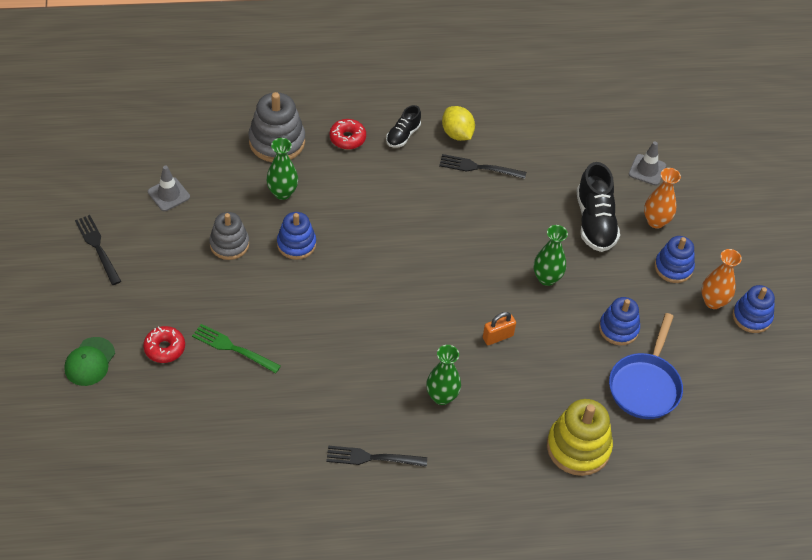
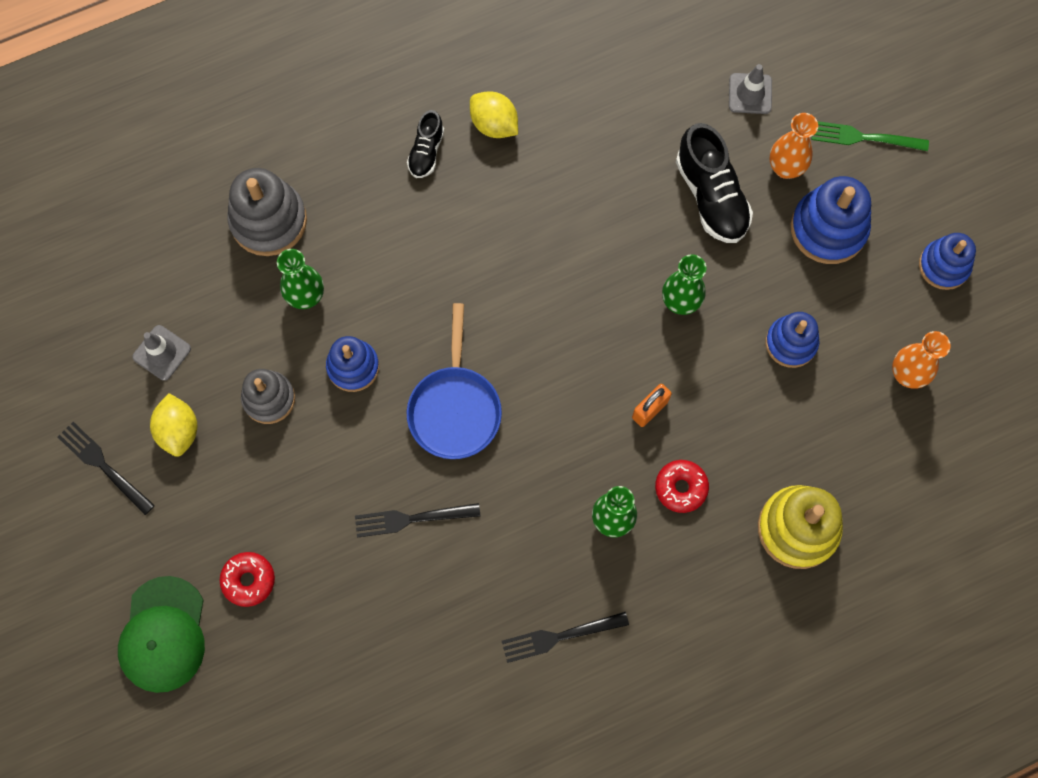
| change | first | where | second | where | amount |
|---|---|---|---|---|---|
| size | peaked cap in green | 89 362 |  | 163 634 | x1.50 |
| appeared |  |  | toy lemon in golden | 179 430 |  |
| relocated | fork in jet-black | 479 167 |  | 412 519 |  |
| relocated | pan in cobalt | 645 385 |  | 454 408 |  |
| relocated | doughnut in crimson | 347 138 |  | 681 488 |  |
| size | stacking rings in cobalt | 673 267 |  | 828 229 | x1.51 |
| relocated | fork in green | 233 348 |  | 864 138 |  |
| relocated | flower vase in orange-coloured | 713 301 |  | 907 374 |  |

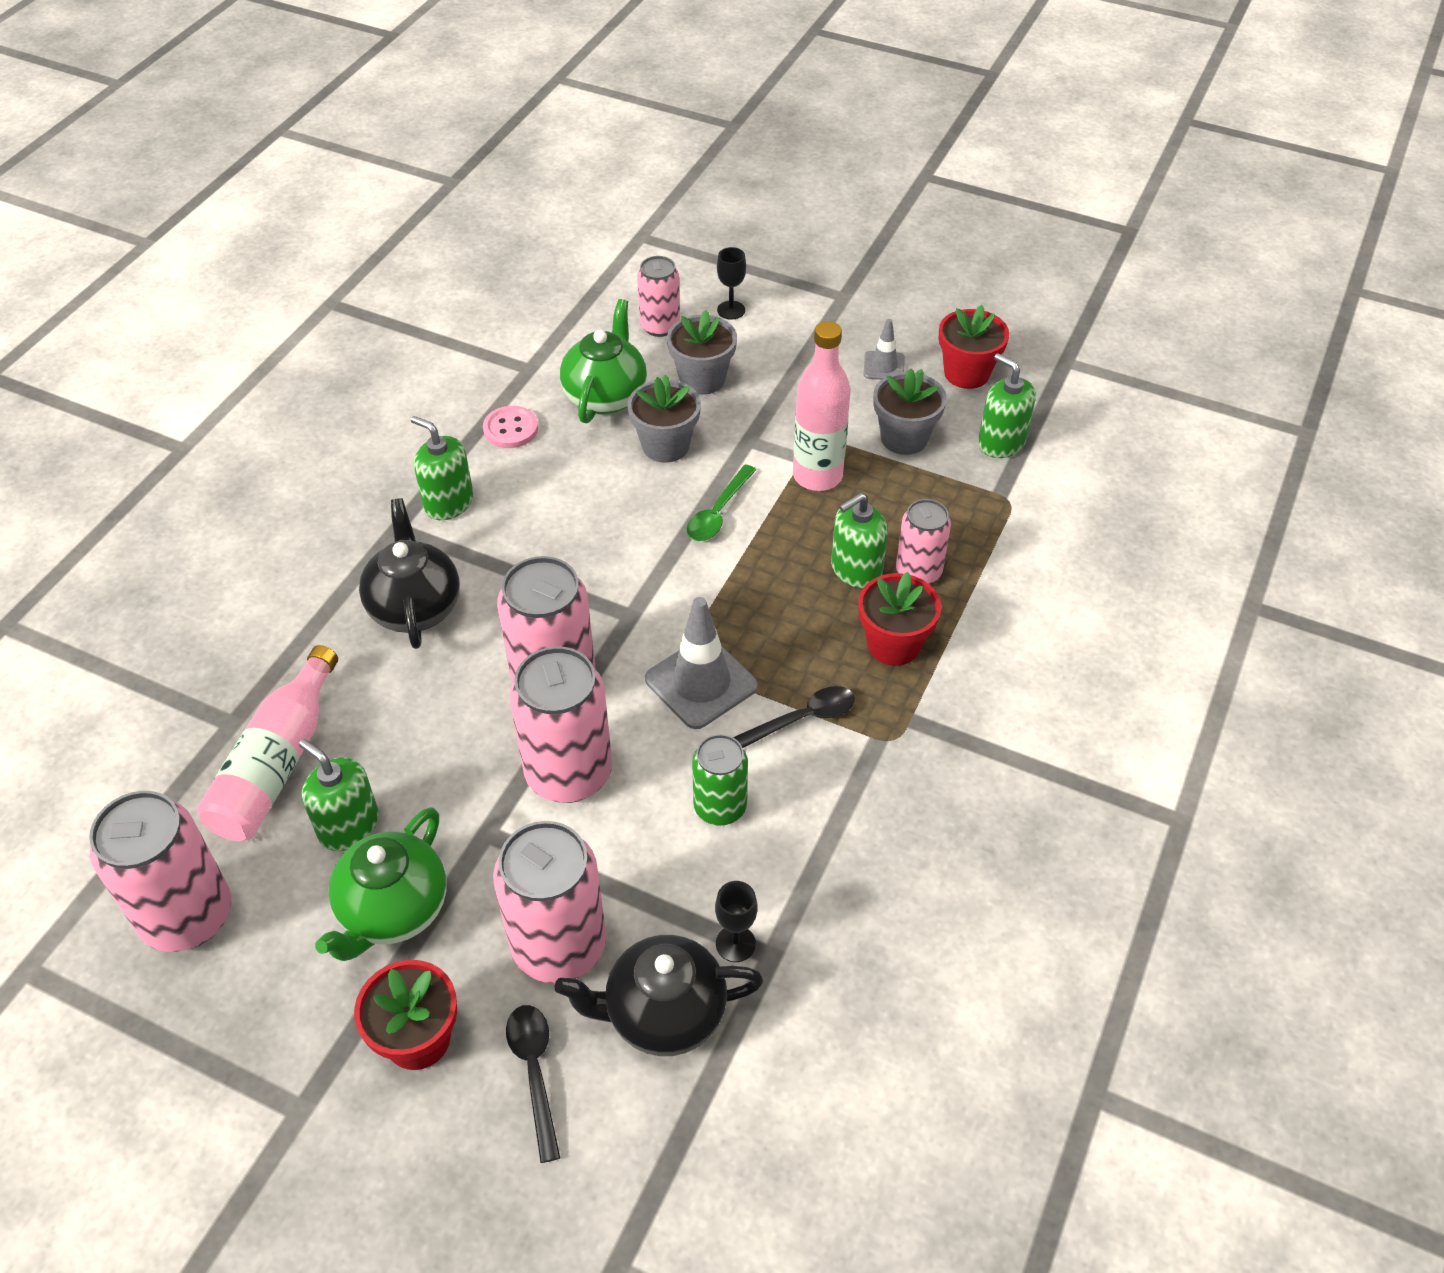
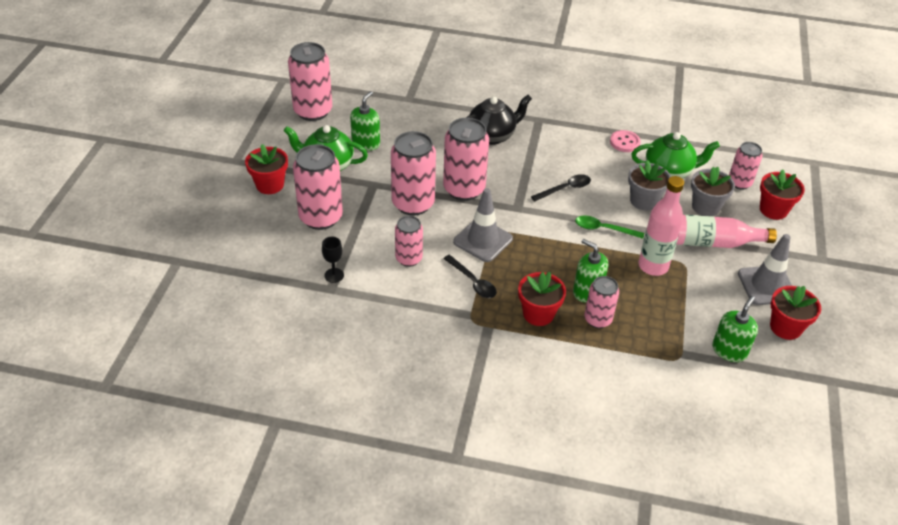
| change | first | where | second | where | amount |
|---|---|---|---|---|---|
| colour | tin in green | 720 807 | tin in pink | 408 258 |  |
| relocated | teaspoon in jet-black | 535 1072 |  | 565 189 |  |
| relocated | drink bottle in pink | 277 763 |  | 708 242 |  |
| size | traffic cone in grey | 884 366 |  | 766 285 | x1.81 |
| exchanged | chalice in jet-black | 731 310 | plant pot in crimson | 773 210 |  |
| missing | soap pump in green | 448 503 |  |  |  |
| missing | china teapot in jet-black | 663 1014 |  |  |  |
| missing | plant pot in grey | 904 438 |  |  |  |

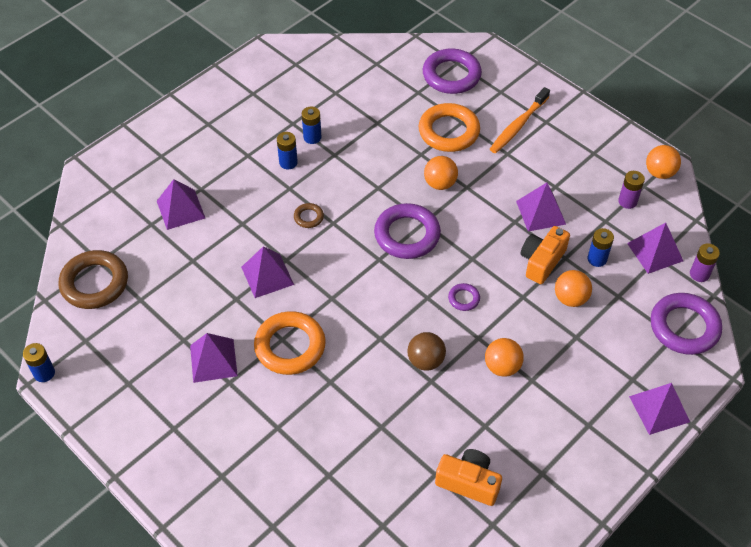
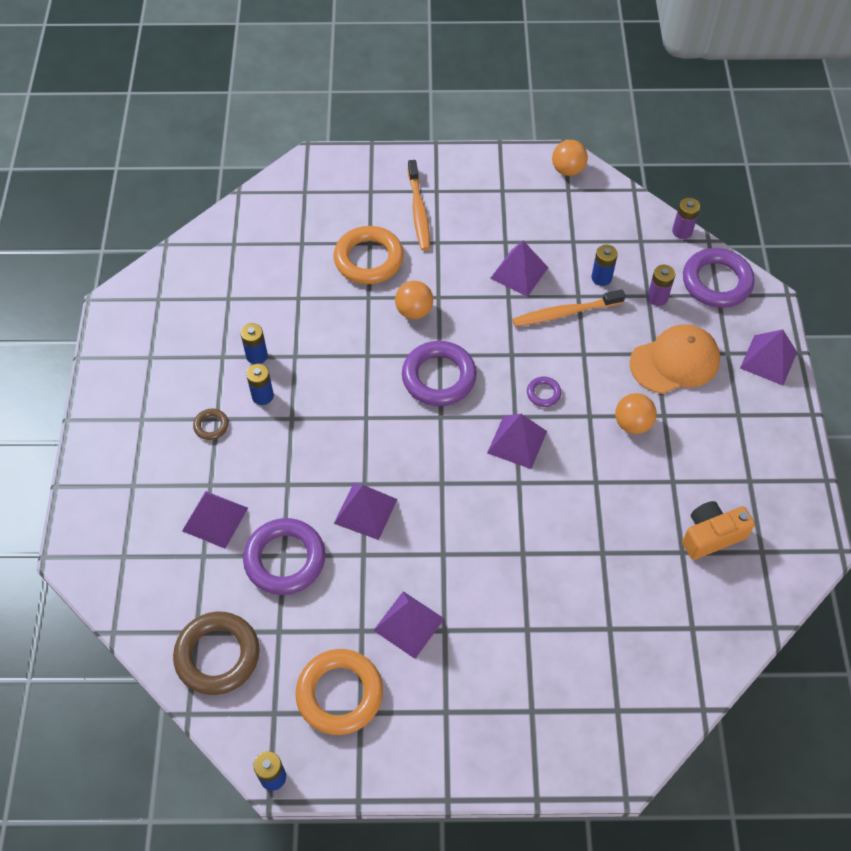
| change | first | where | second | where | amount |
|---|---|---|---|---|---|
| relocated | hoop in dark brown | 308 217 |  | 211 426 |  |
| relocated | hoop in royal purple | 451 75 |  | 285 559 |  |
| relocated | hoop in orange-coloured | 290 346 |  | 340 694 |  |
| relocated | solid pyramid in royal purple | 654 252 |  | 517 442 |  |
| exchanged | compact camera in orange-coloured | 541 261 | tooth brush in orange-coloured | 565 313 |  |
| appeared |  |  | peaked cap in orange-coloured | 675 361 |  |
| relocated | power cell in royal purple | 627 201 |  | 657 298 |  |
| missing | play ball in dark brown | 425 361 |  |  |  |
| missing | play ball in orange-coloured | 570 298 |  |  |  |

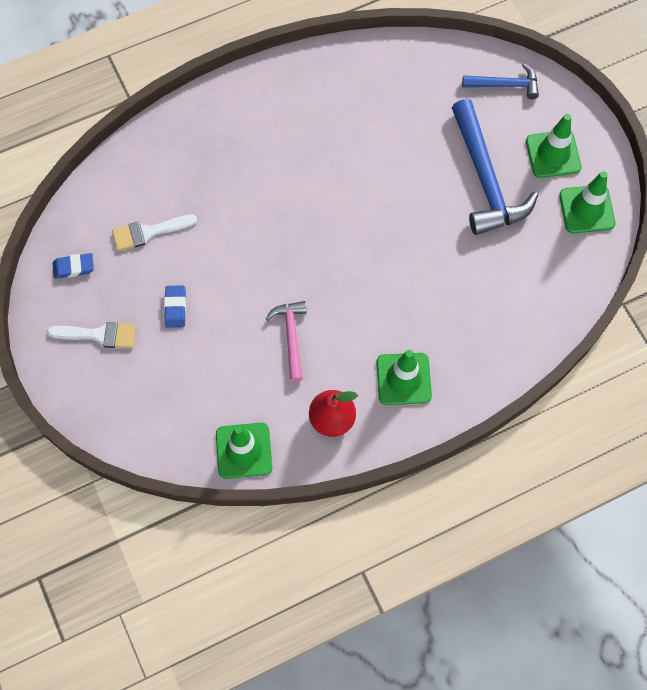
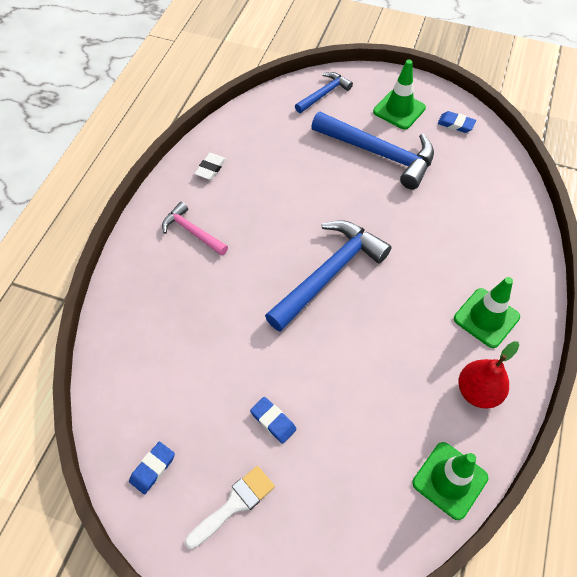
| change | first | where | second | where | amount |
|---|---|---|---|---|---|
| relocated | carpenter's hammer in pink | 291 337 |  | 192 232 |  |
| appeared |  |  | pencil eraser in pure white | 210 168 |  |
| appeared |  |  | carpenter's hammer in cobalt | 329 273 |  |
| exchanged | traffic cone in green | 586 209 | pencil eraser in cobalt | 455 124 |  |
| missing | paint brush in pure white | 148 232 |  |  |  |

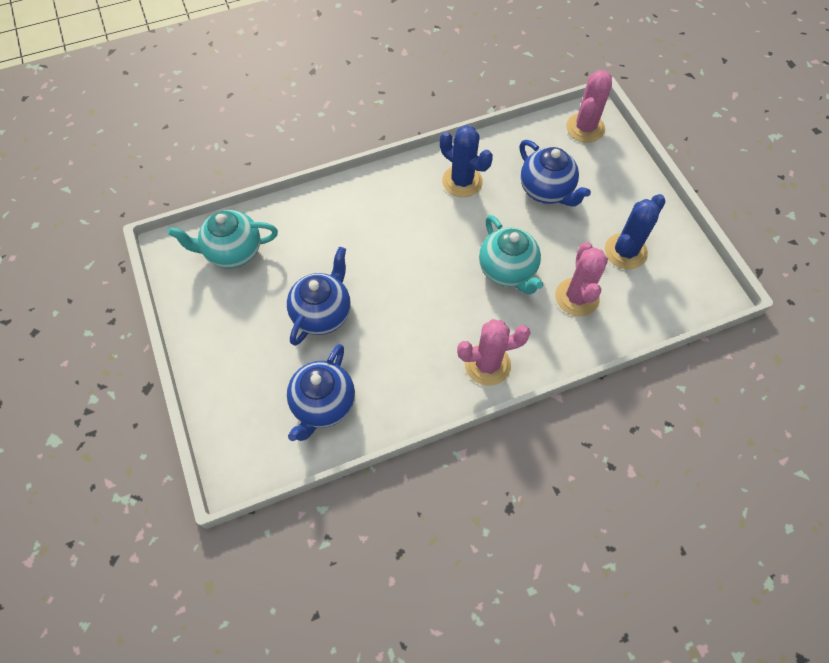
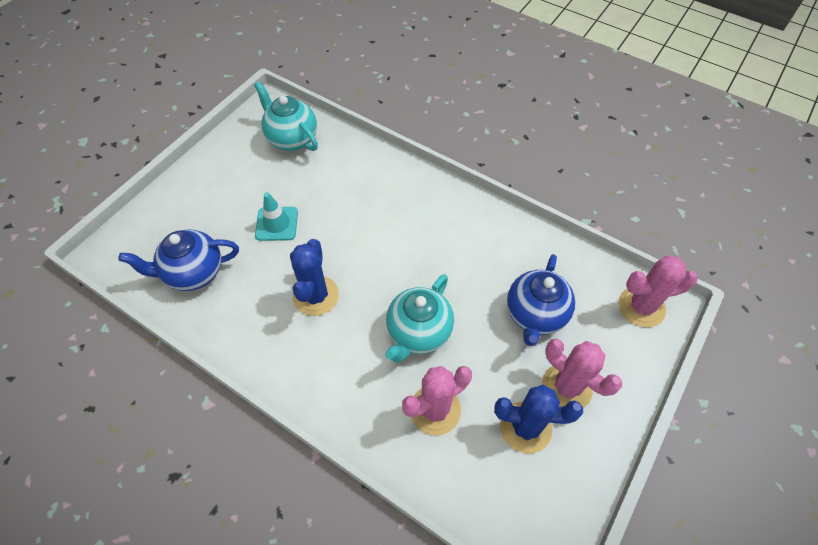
| change | first | where | second | where | amount |
|---|---|---|---|---|---|
| exchanged | china teapot in cobalt | 322 313 | traffic cone in turquoise | 277 224 |  |
| relocated | cactus in cobalt | 462 181 |  | 316 296 |  |
| relocated | cactus in pink | 487 364 |  | 566 387 |  |

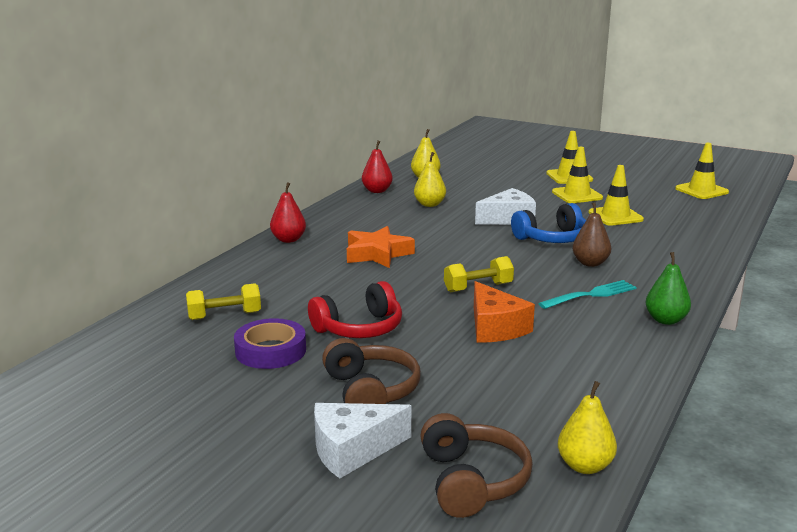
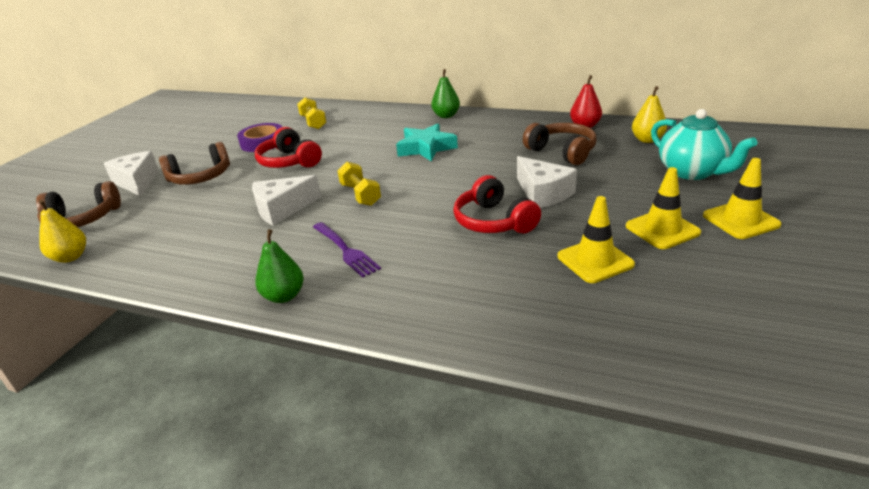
| change | first | where | second | where | amount |
|---|---|---|---|---|---|
| colour | cheese in orange-coloured | 495 327 | cheese in pure white | 282 209 |  |
| colour | fork in turquoise | 590 295 | fork in royal purple | 345 250 |  |
| colour | five-pointed star in orange-coloured | 377 254 | five-pointed star in turquoise | 426 148 |  |
| colour | toy pear in crimson | 288 240 | toy pear in green | 446 116 |  |
| colour | headphones in cobalt | 552 238 | headphones in crimson | 493 221 |  |
| exchanged | toy pear in golden | 429 204 | headphones in dark brown | 562 152 |  |
| appeared |  |  | china teapot in turquoise | 692 172 |  |
| missing | toy pear in dark brown | 590 263 |  |  |  |
| missing | traffic cone in golden | 701 190 |  |  |  |

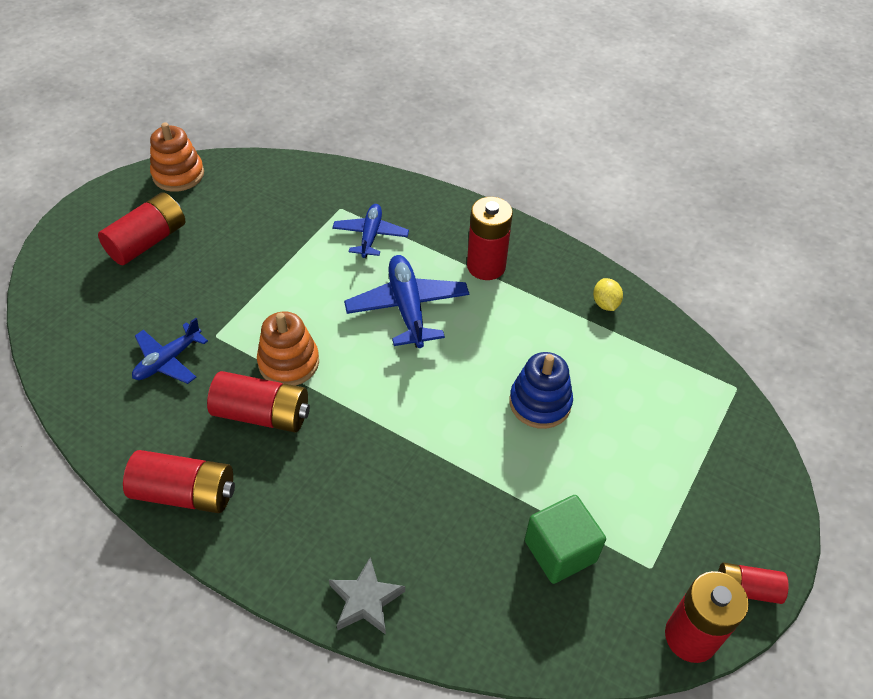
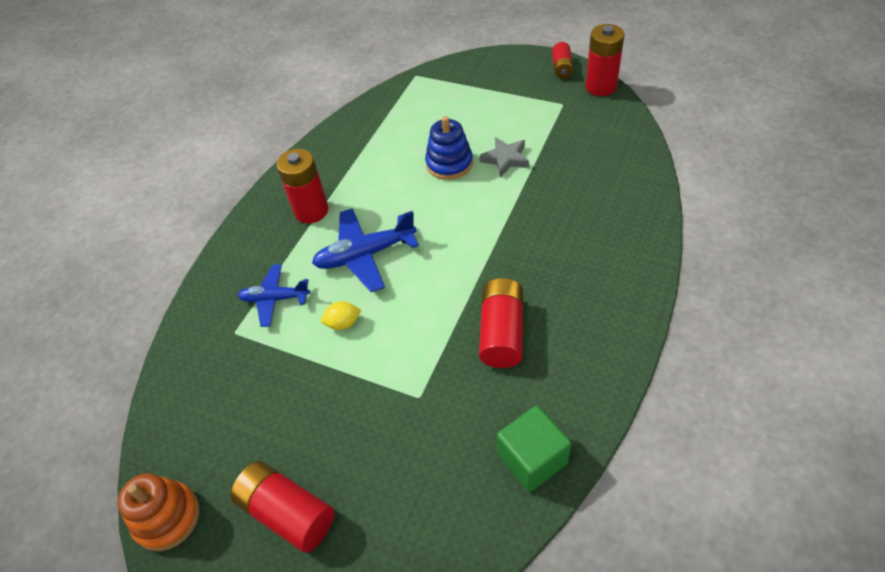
| change | first | where | second | where | amount |
|---|---|---|---|---|---|
| relocated | toy lemon in golden | 605 304 |  | 343 323 |  |
| relocated | five-pointed star in grey | 365 600 |  | 505 159 |  |
| relocated | solid cube in green | 560 551 |  | 532 459 |  |
| missing | power cell in crimson | 185 493 |  |  |  |
| missing | aeroplane in cobalt | 168 360 |  |  |  |
| missing | stacking rings in orange-coloured | 289 362 |  |  |  |

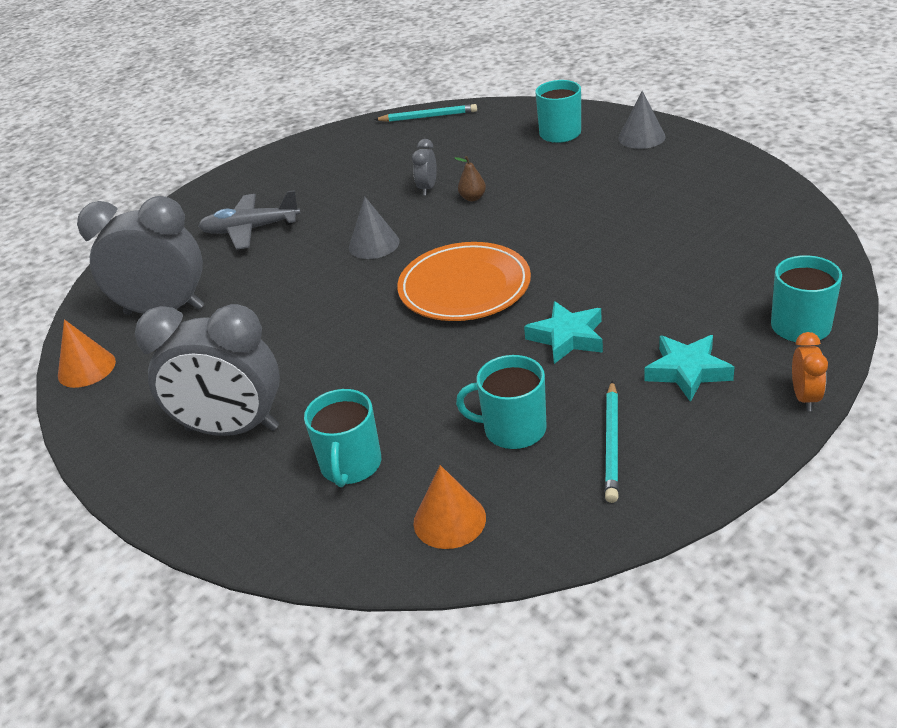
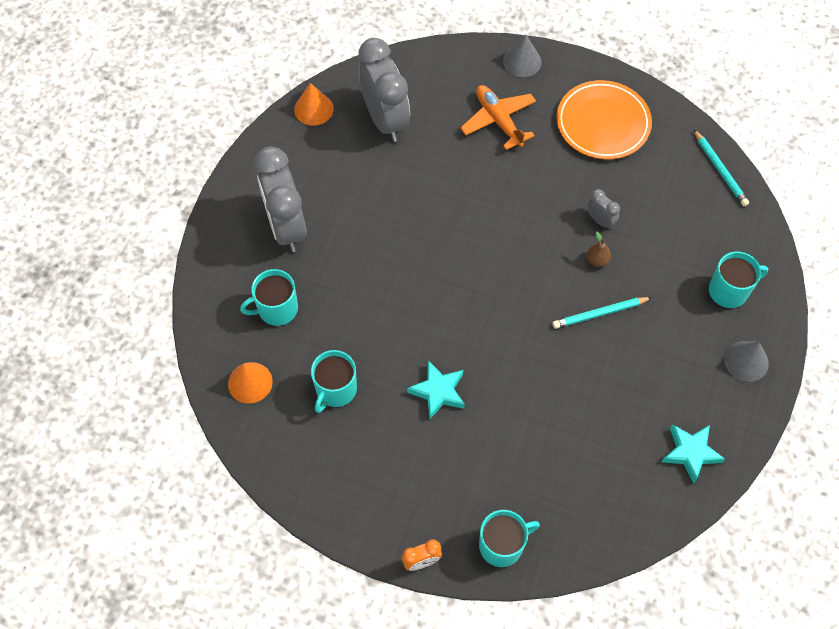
| change | first | where | second | where | amount |
|---|---|---|---|---|---|
| spun | mug in turquoise | 513 429 |  | 335 390 | 135 degrees counterclockwise |
| colour | aeroplane in grey | 250 229 | aeroplane in orange-coloured | 498 120 |  |
| relocated | solid cone in grey | 374 244 |  | 522 61 |  |
| relocated | wooden pencil in turquoise | 612 444 |  | 599 314 |  |
| relocated | dinner plate in orange-coloured | 464 287 |  | 603 123 |  |
| spun | bedside clock in grey | 428 188 |  | 600 220 | 60 degrees clockwise |
| relocated | five-pointed star in turquoise | 687 371 |  | 690 453 |  |

